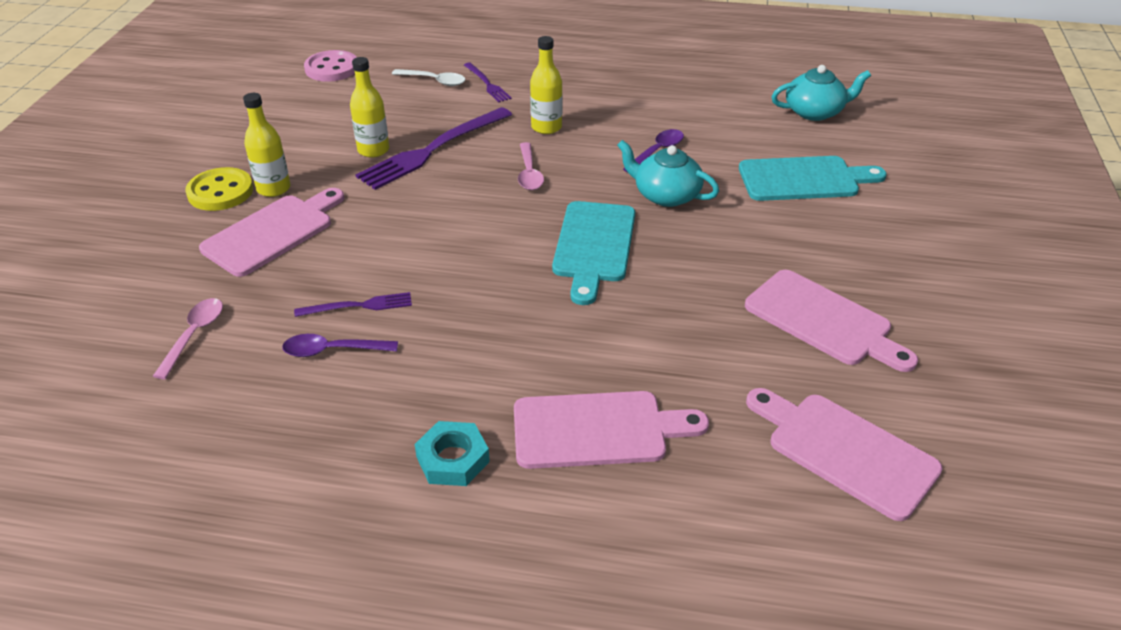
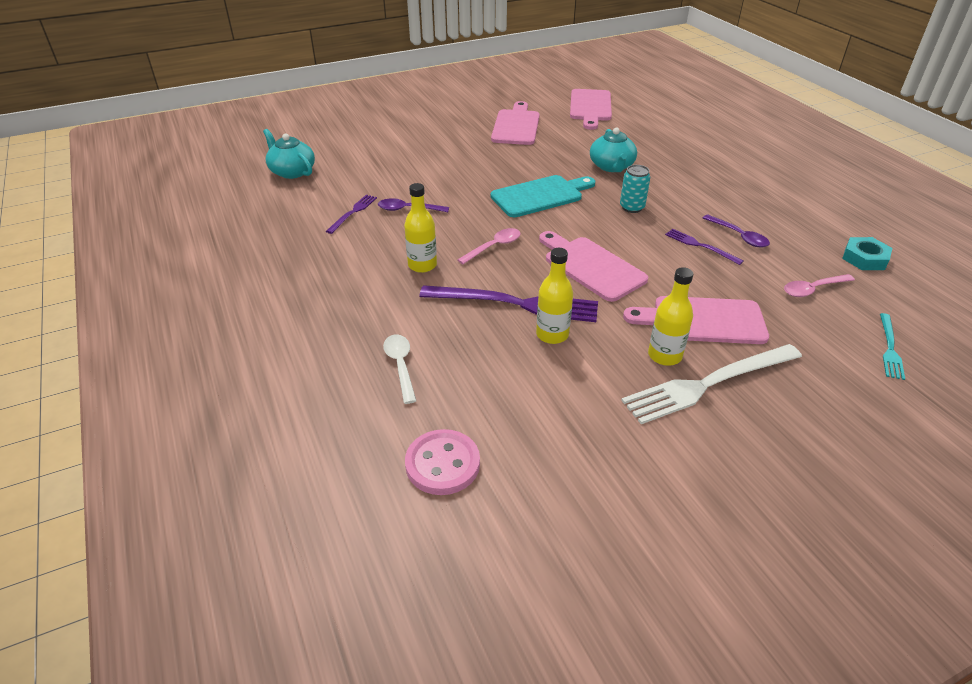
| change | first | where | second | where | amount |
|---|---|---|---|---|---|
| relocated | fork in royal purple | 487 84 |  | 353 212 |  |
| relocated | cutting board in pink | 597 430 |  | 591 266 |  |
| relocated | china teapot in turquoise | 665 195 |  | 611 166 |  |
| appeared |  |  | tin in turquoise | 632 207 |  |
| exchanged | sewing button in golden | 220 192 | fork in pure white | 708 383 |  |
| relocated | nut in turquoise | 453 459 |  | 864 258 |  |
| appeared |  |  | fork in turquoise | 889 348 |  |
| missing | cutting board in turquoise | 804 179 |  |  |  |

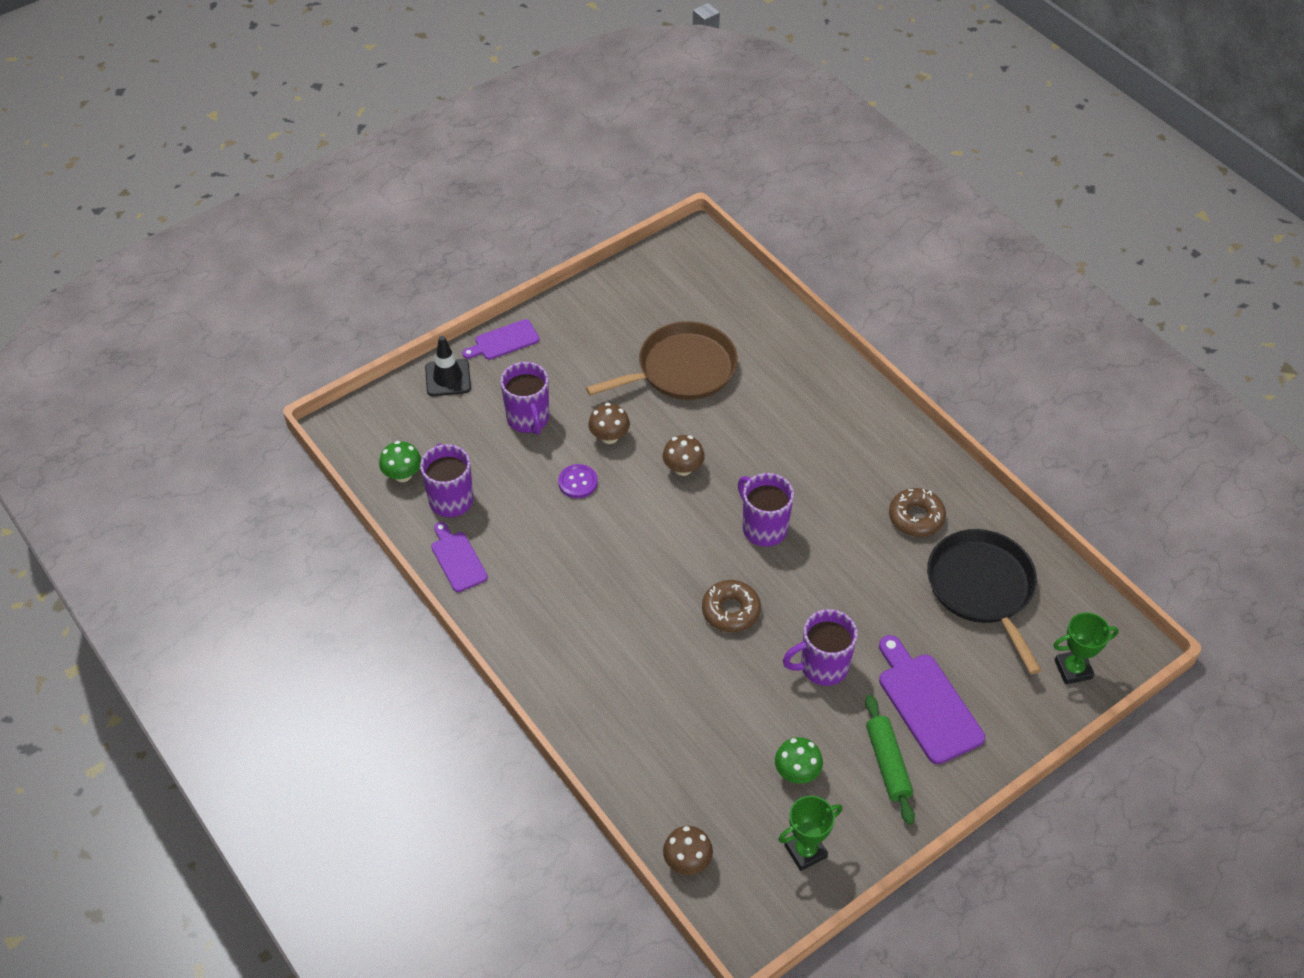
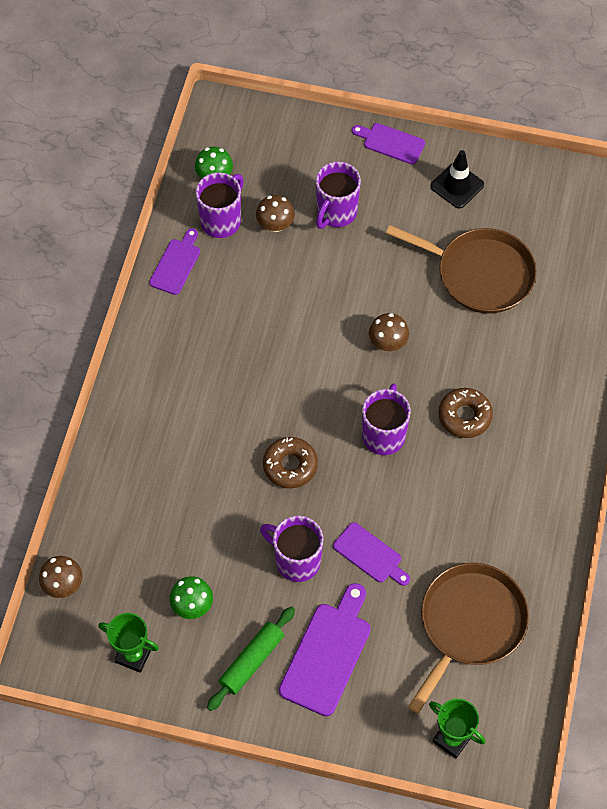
| change | first | where | second | where | amount |
|---|---|---|---|---|---|
| relocated | mushroom in dark brown | 609 436 |  | 275 225 |  |
| appeared |  |  | cutting board in royal purple | 370 555 |  |
| colour | pan in jet-black | 982 588 | pan in dark brown | 469 624 |  |
| relocated | traffic cone in jet-black | 448 378 |  | 457 186 |  |
| relocated | doughnut in dark brown | 916 517 |  | 464 416 |  |
| missing | sewing button in royal purple | 578 482 |  |  |  |

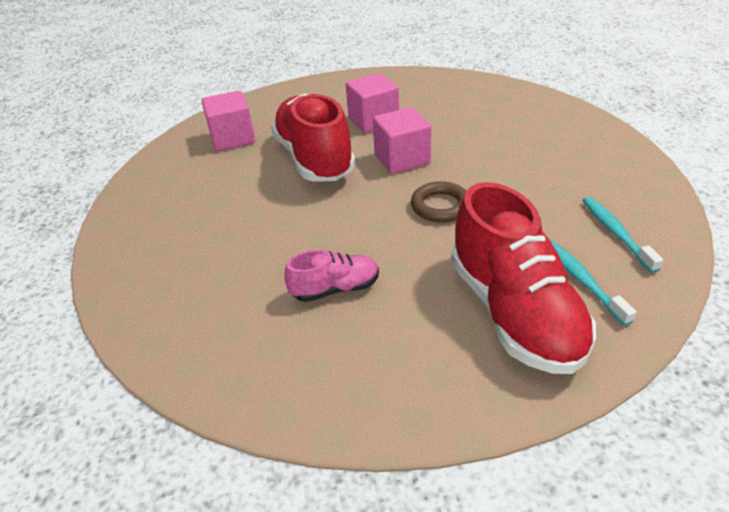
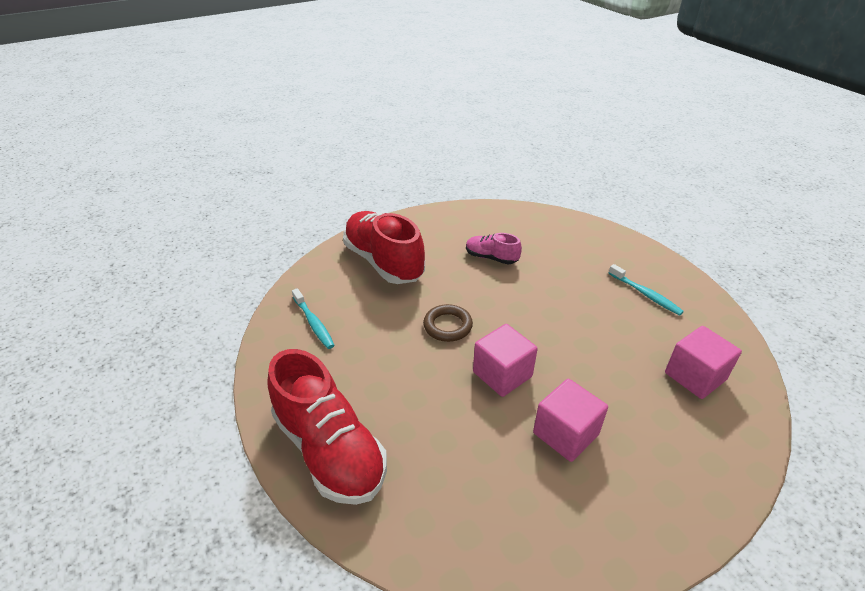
| change | first | where | second | where | amount |
|---|---|---|---|---|---|
| relocated | lace-up shoe in crimson | 314 159 |  | 330 449 |  |
| spun | lace-up shoe in pink | 335 289 |  | 491 258 | 60 degrees clockwise |
| relocated | tooth brush in turquoise | 581 279 |  | 645 294 |  |

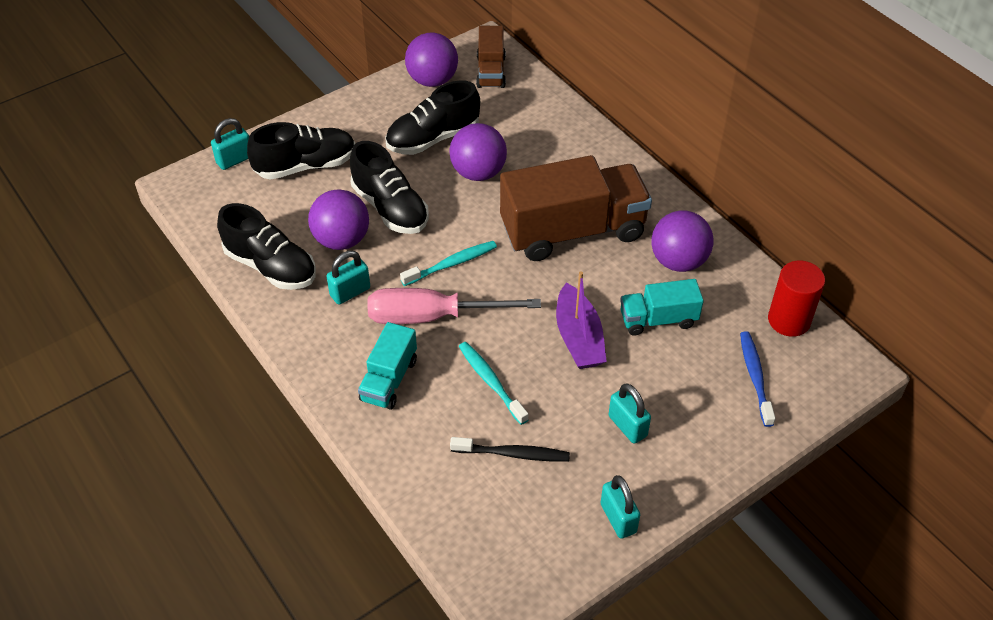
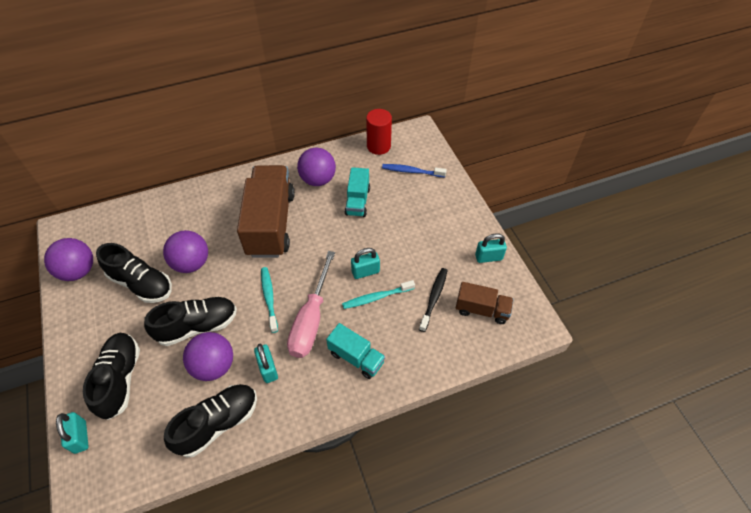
| change | first | where | second | where | amount |
|---|---|---|---|---|---|
| spun | lace-up shoe in jet-black | 433 138 |  | 141 283 | 45 degrees counterclockwise |
| relocated | small lock in turquoise | 627 426 |  | 365 271 |  |
| relocated | truck in dark brown | 491 71 |  | 482 310 |  |
| missing | sailboat in royal purple | 578 337 |  |  |  |

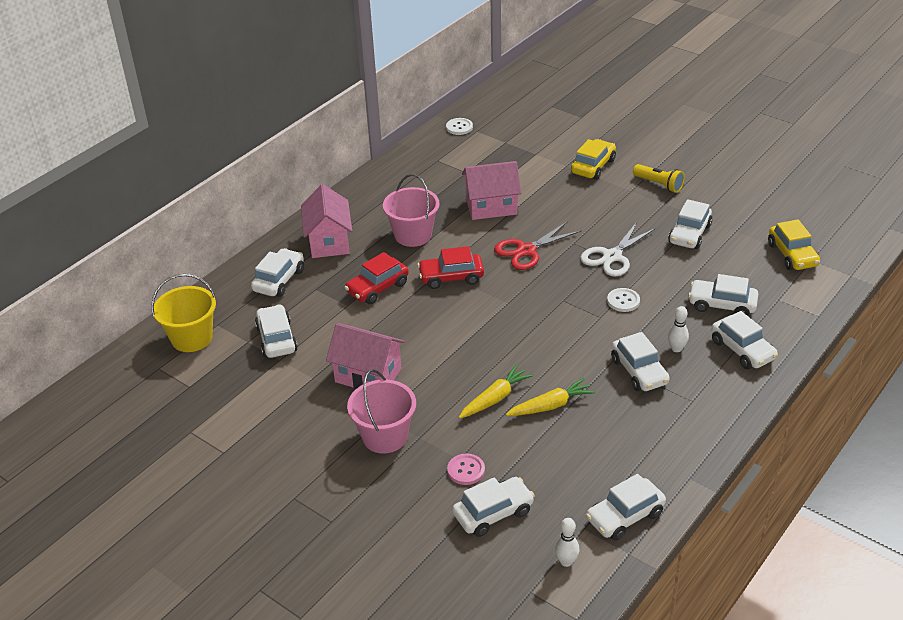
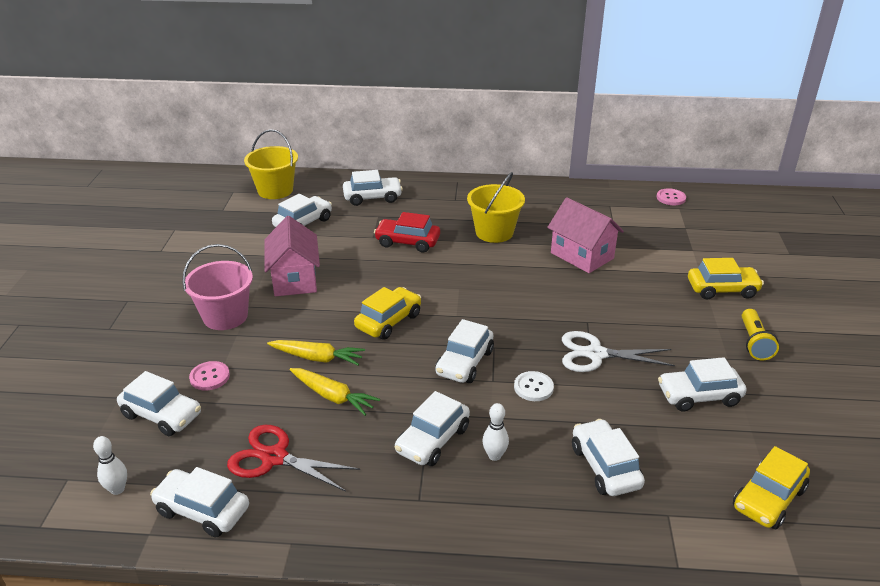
| change | first | where | second | where | amount |
|---|---|---|---|---|---|
| relocated | scissors in crimson | 526 251 |  | 274 457 |  |
| appeared |  |  | automobile in golden | 388 321 |  |
| relocated | automobile in pure white | 742 350 |  | 464 362 |  |
| colour | bucket in pink | 413 235 | bucket in golden | 494 232 |  |
| colour | sewing button in pure white | 459 127 | sewing button in pink | 671 198 |  |
| missing | cottage in pink | 329 242 |  |  |  |
| missing | automobile in crimson | 451 277 |  |  |  |

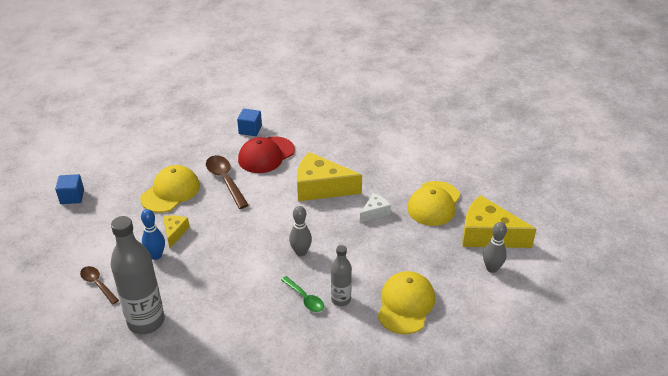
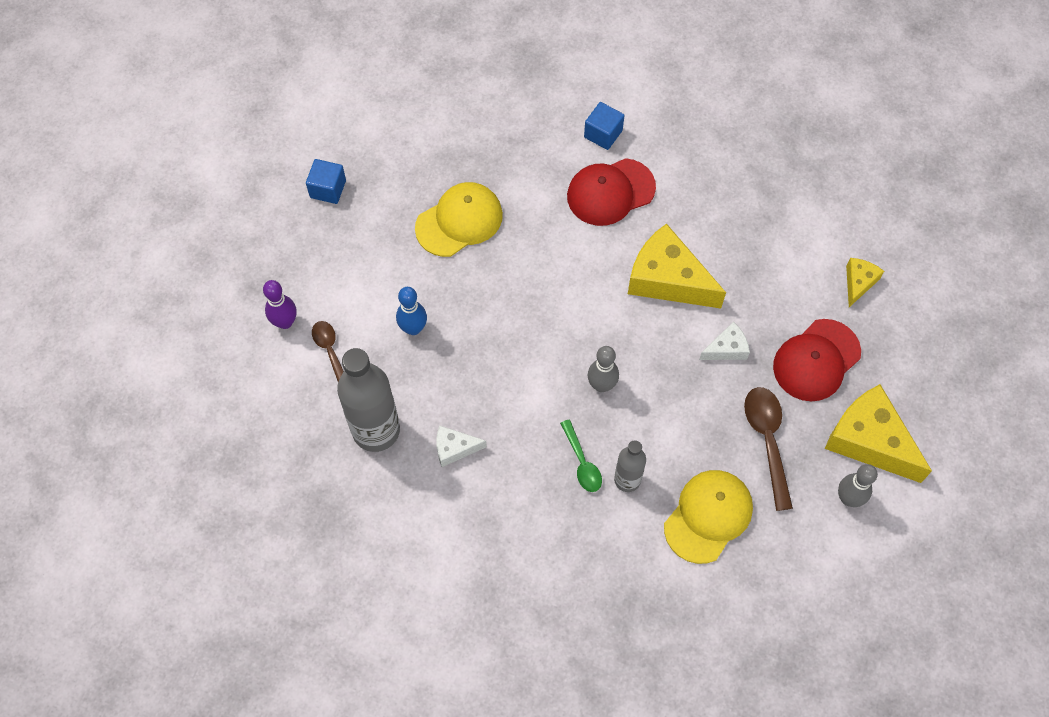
| change | first | where | second | where | amount |
|---|---|---|---|---|---|
| appeared |  |  | skittle in royal purple | 285 322 |  |
| appeared |  |  | cheese in pure white | 454 448 |  |
| relocated | teaspoon in dark brown | 225 180 |  | 767 441 |  |
| colour | peaked cap in golden | 433 204 | peaked cap in crimson | 816 360 |  |
| relocated | cheese in golden | 174 233 |  | 858 283 |  |

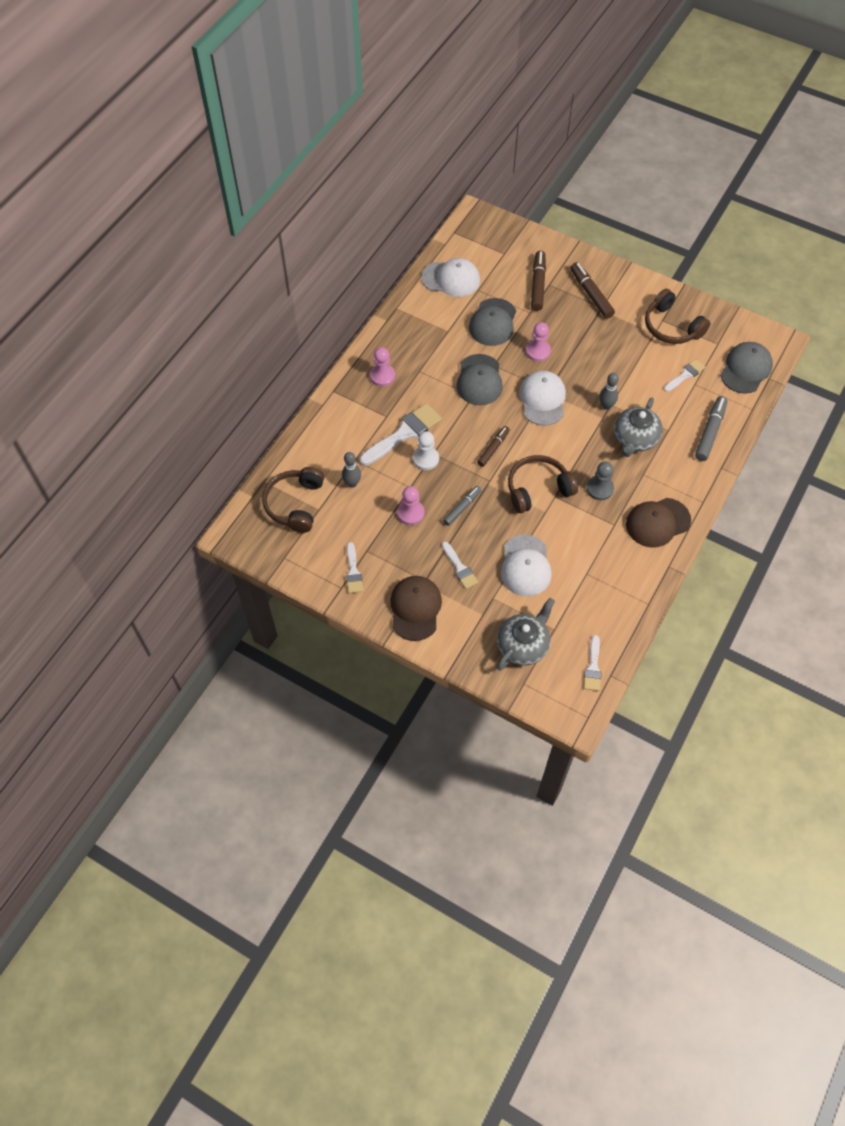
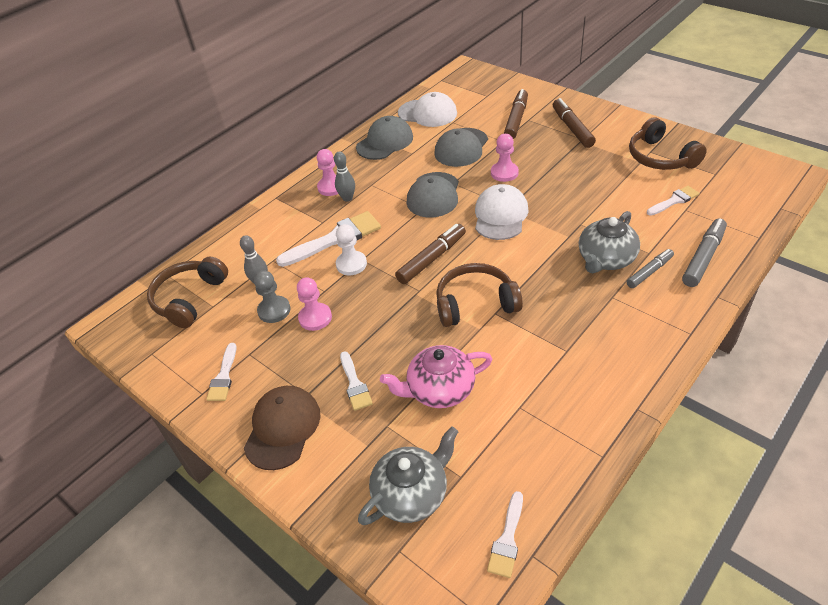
| change | first | where | second | where | amount |
|---|---|---|---|---|---|
| relocated | chess pawn in grey | 600 489 |  | 274 310 |  |
| relocated | skittle in grey | 606 406 |  | 347 198 |  |
| relocated | peaked cap in grey | 745 369 |  | 385 142 |  |
| exchanged | peaked cap in pure white | 525 566 | china teapot in pink | 439 390 |  |
| size | marker pen in dark brown | 493 448 |  | 432 259 | x1.51 |
| relocated | marker pen in grey | 462 508 |  | 649 272 |  |
| missing | peaked cap in dark brown | 657 522 |  |  |  |

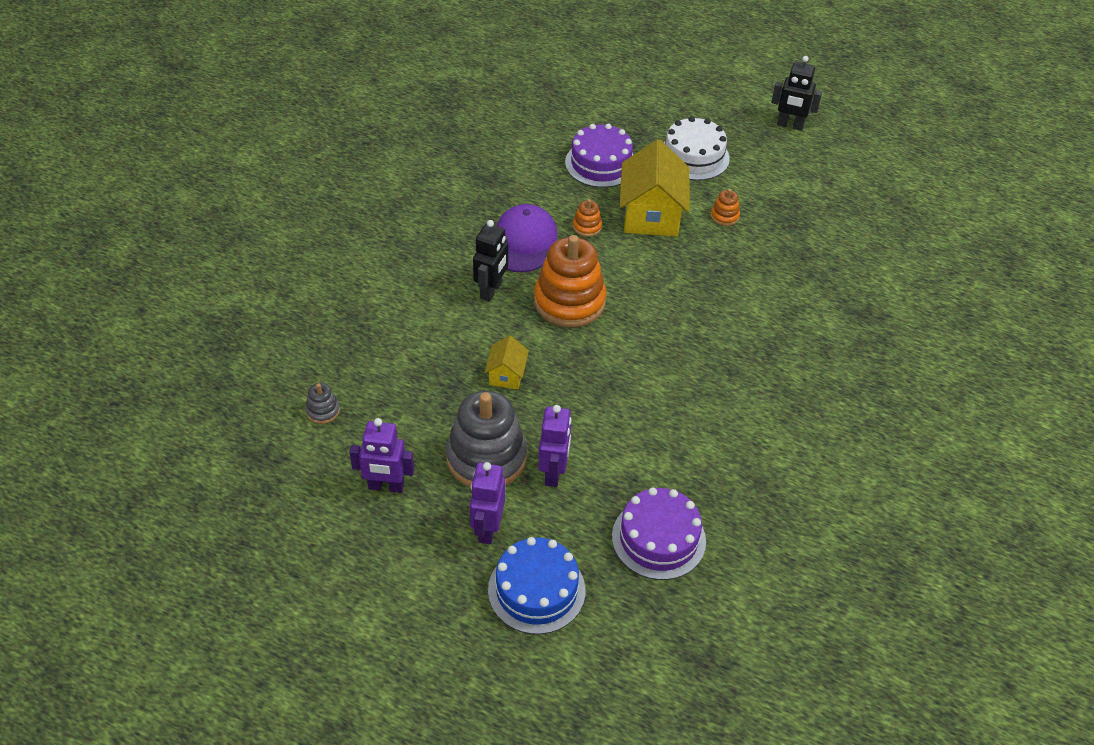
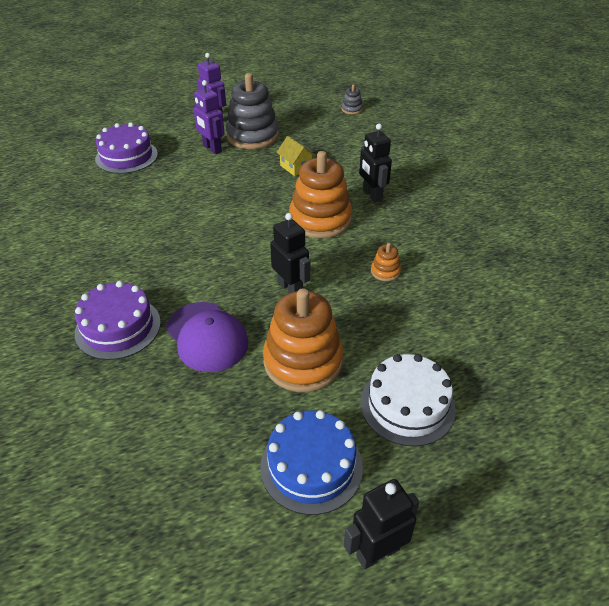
| change | first | where | second | where | amount |
|---|---|---|---|---|---|
| relocated | gateau in royal purple | 600 163 |  | 118 327 |  |
| relocated | peaked cap in royal purple | 523 242 |  | 207 337 |  |
| relocated | gateau in cobalt | 536 590 |  | 311 466 |  |
| size | stacking rings in orange-coloured | 724 216 |  | 303 361 | x2.32 |
| appeared |  |  | toy robot in jet-black | 290 288 |  |
| missing | toy robot in royal purple | 386 486 |  |  |  |
| missing | cottage in golden | 651 215 |  |  |  |

